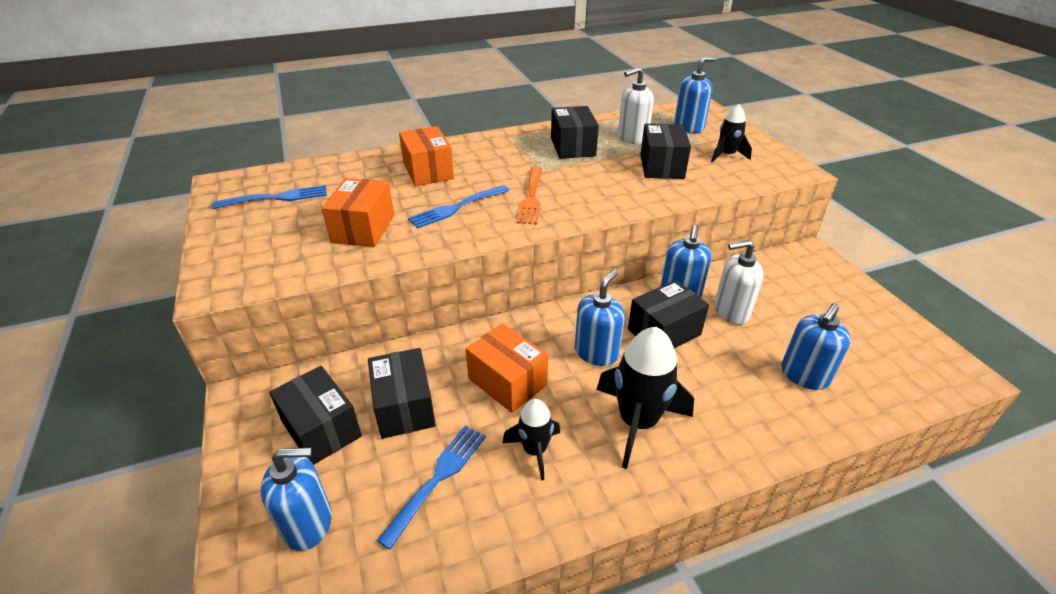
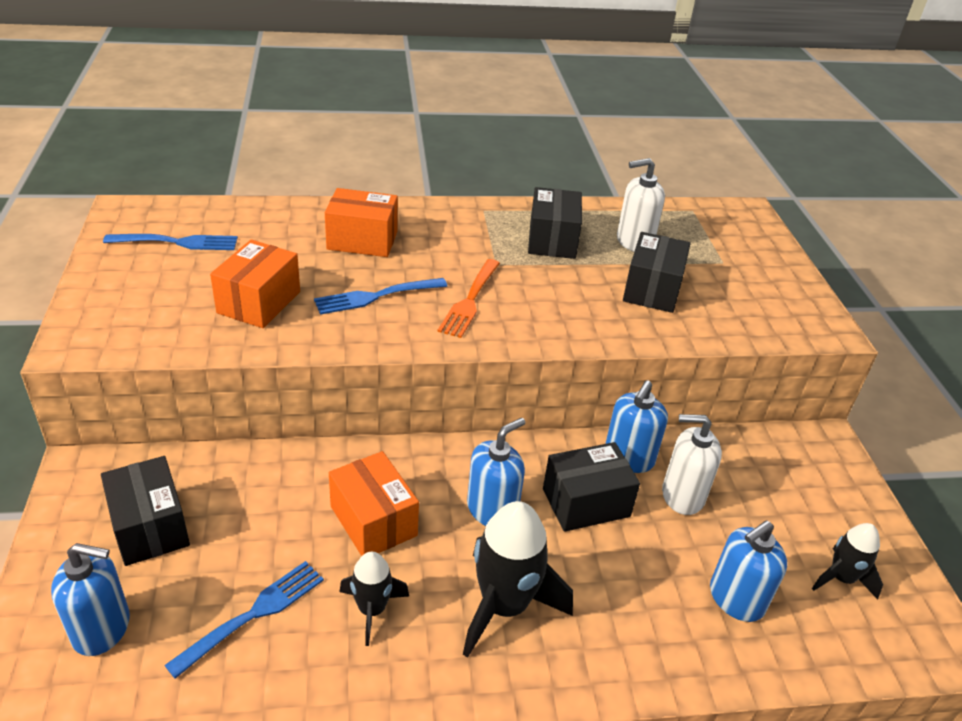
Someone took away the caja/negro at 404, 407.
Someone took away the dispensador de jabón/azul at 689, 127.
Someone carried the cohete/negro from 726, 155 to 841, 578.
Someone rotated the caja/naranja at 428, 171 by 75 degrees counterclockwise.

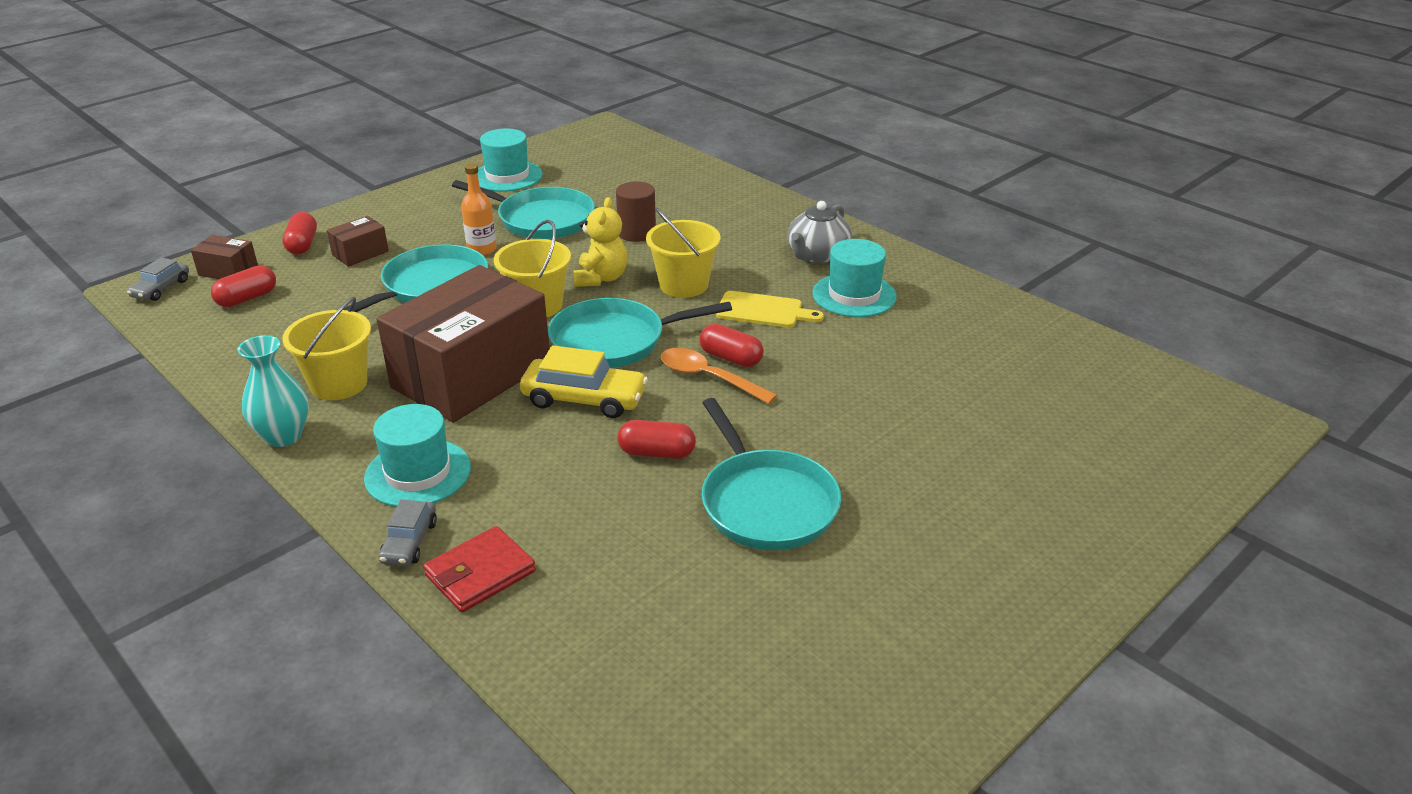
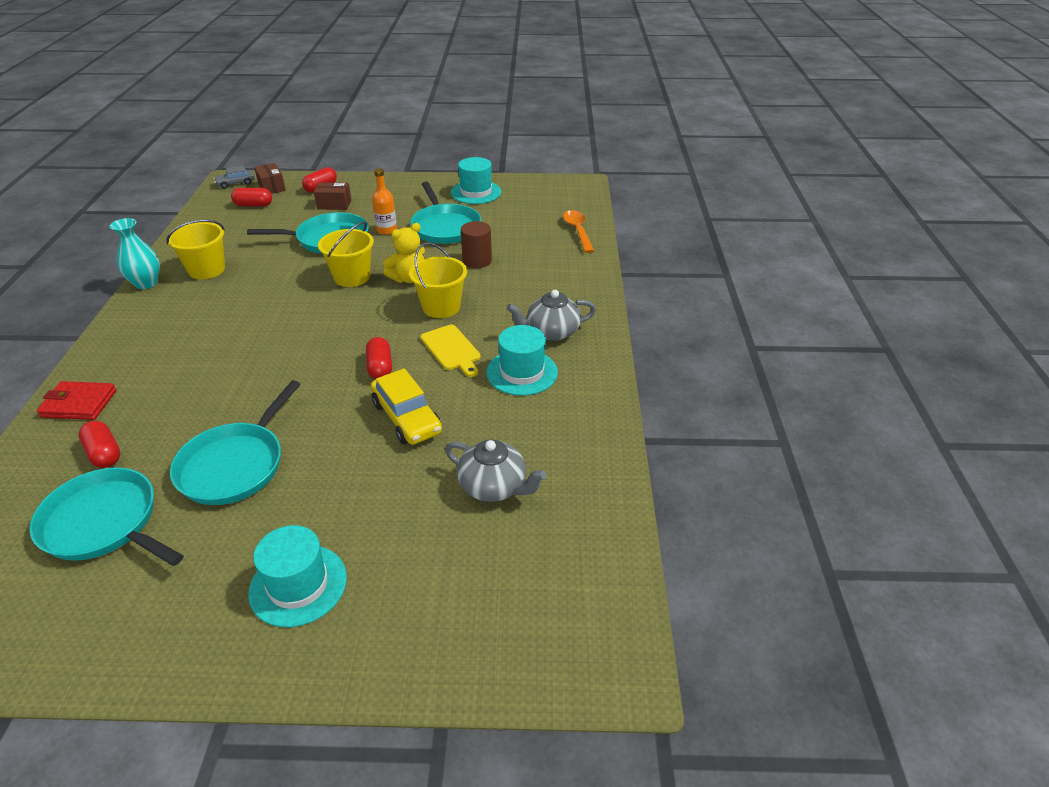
Someone took away the caja/marrón at 472, 375.
Someone took away the coche/gris at 409, 542.
Someone put down the tetera/gris at 494, 486.
Someone carried the sombrero/turquesa from 418, 473 to 298, 585.
Someone carried the coche/amarillo from 584, 399 to 406, 418.
Someone carried the sartén/turquesa from 613, 341 to 104, 523.
Someone carried the cápsula/rojo from 657, 453 to 104, 453.
Someone carried the cuchara/naranja from 708, 377 to 577, 231.

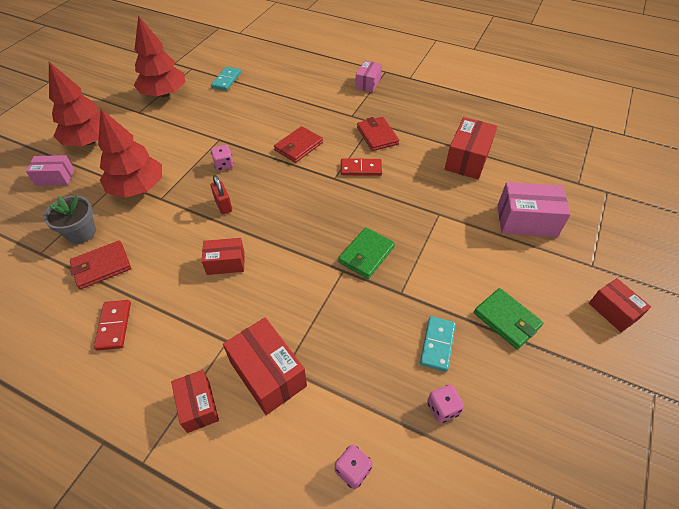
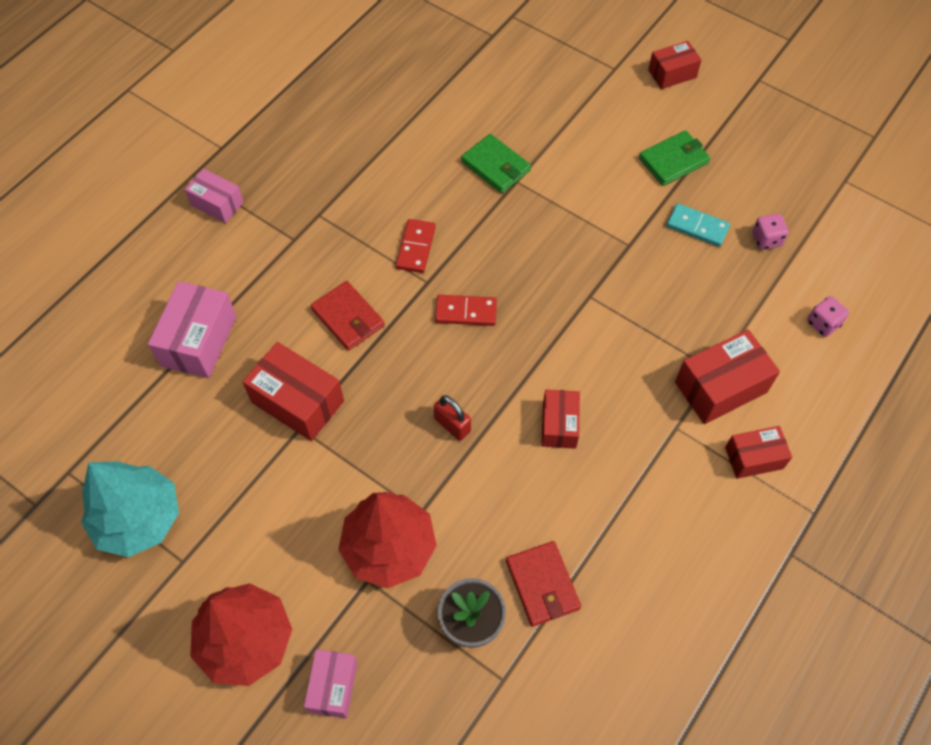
Someone took away the ficha de dominó/turquesa at 226, 80.
Someone took away the dado/rosa at 224, 165.
Someone took away the cartera/rojo at 377, 136.
Someone carried the ficha de dominó/rojo from 114, 326 to 466, 312.
Someone carried the cartera/verde from 366, 255 to 496, 166.
Someone carried the caja/rojo from 467, 159 to 298, 402.
Someone carried the caja/rosa from 526, 221 to 199, 341.
Someone repainted the árbol/rojo at 164, 94, which became the árbol/turquesa at 139, 519.
Someone rotated the candado/rojo at 223, 205 by 60 degrees clockwise.

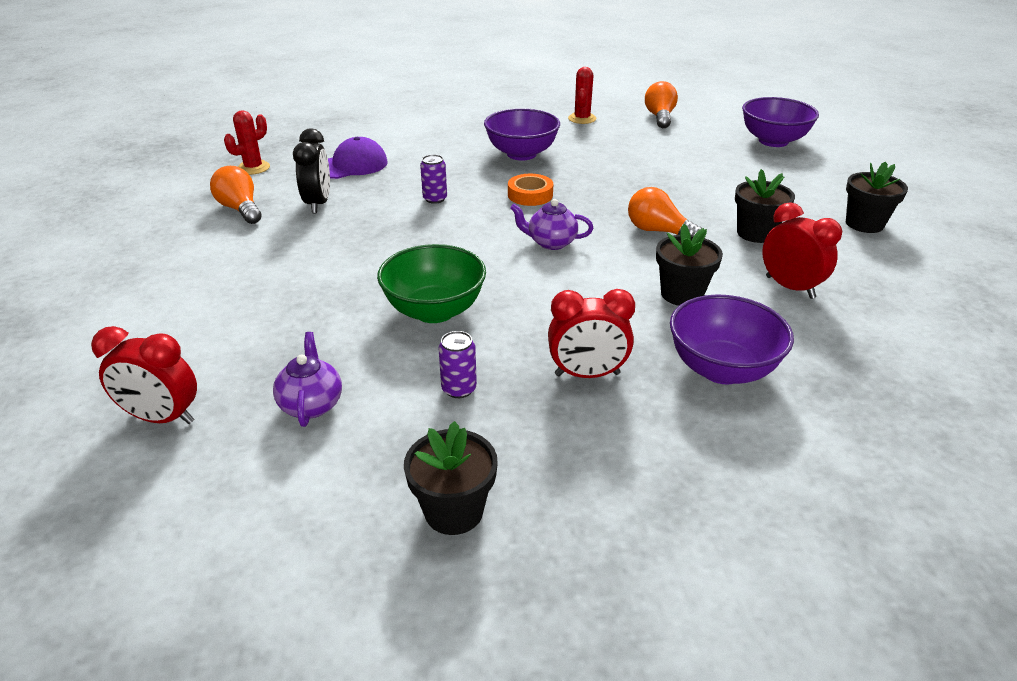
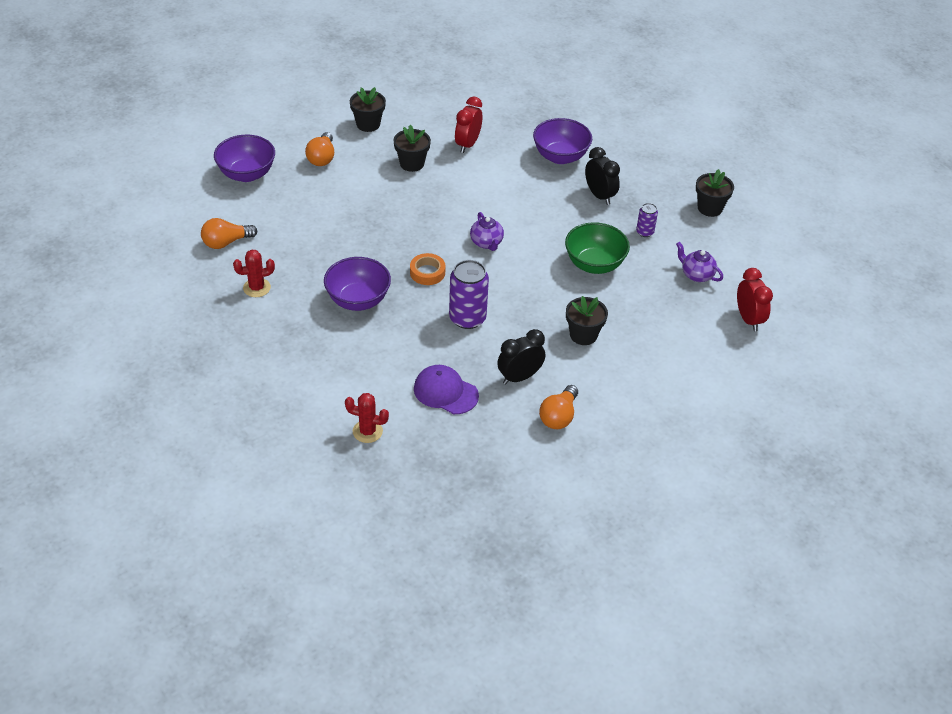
Someone carried the cactus/rojo from 253, 168 to 367, 431.
Someone carried the bombilla/naranja from 658, 231 to 322, 158.
Someone carried the maceta/negro from 681, 294 to 583, 335.
Someone repainted the despertador/rojo at 587, 374, which became the despertador/negro at 599, 196.
Someone rotated the tetera/morado at 311, 404 by 75 degrees clockwise.
Someone scaled the lata/morado at 435, 199 by 1.91.

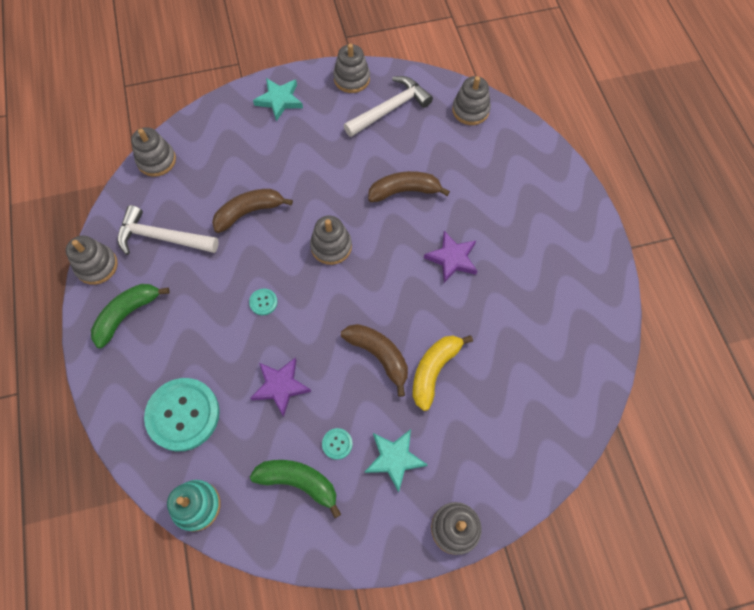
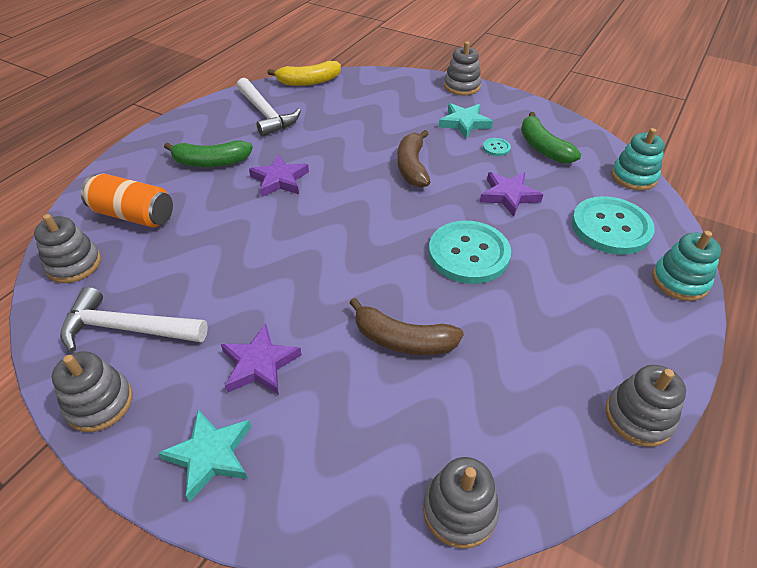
Someone took away the juguete apilable/gris at 331, 246.
Someone took away the plátano/marrón at 404, 191.
Someone put down the lata/naranja at 134, 215.
Someone put down the estrella/morado at 259, 364.
Someone put down the juguete apilable/turquesa at 679, 281.
Someone carried the plátano/verde from 127, 315 to 211, 162.
Someone carried the martillo/blanco from 162, 237 to 266, 114.
Someone carried the plátano/amarillo from 434, 371 to 309, 81.
Someone scaled the botón/turquesa at 263, 302 by 2.41.

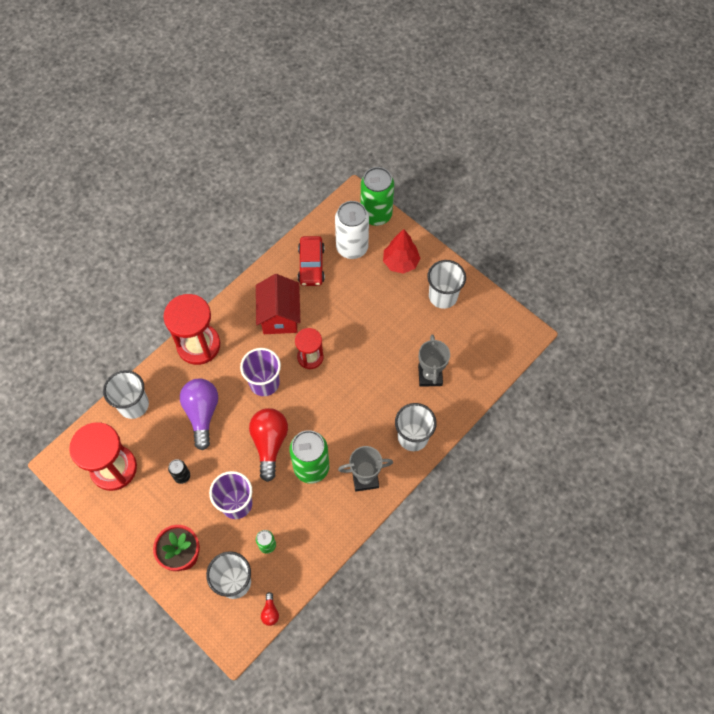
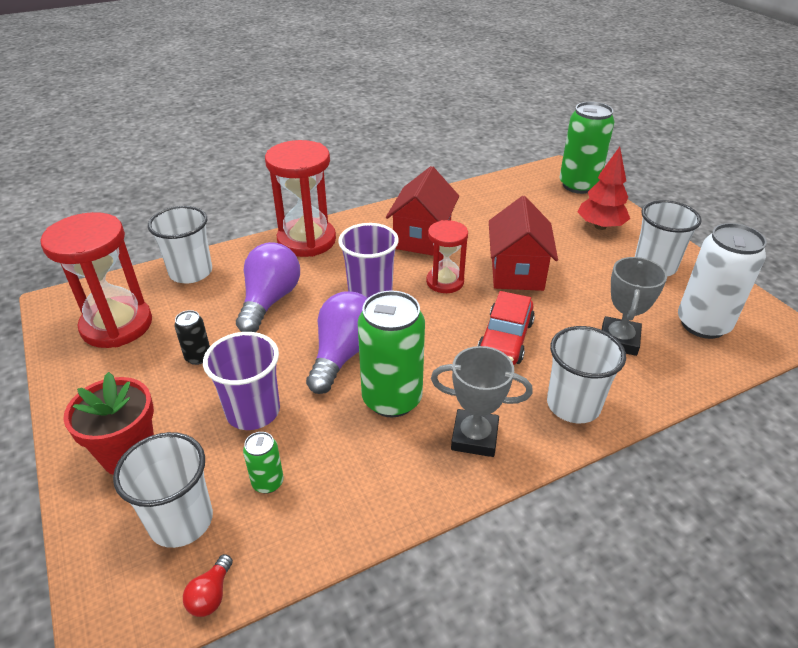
Someone put down the casa/rojo at 517, 272.
Someone carried the coche/rojo from 311, 265 to 505, 339.
Someone carried the lata/blanco from 352, 247 to 703, 324.
Someone repainted the bombilla/rojo at 269, 443, which became the bombilla/morado at 343, 354.

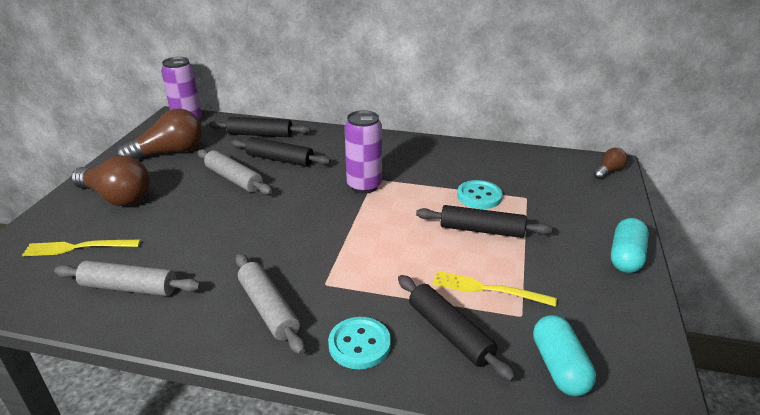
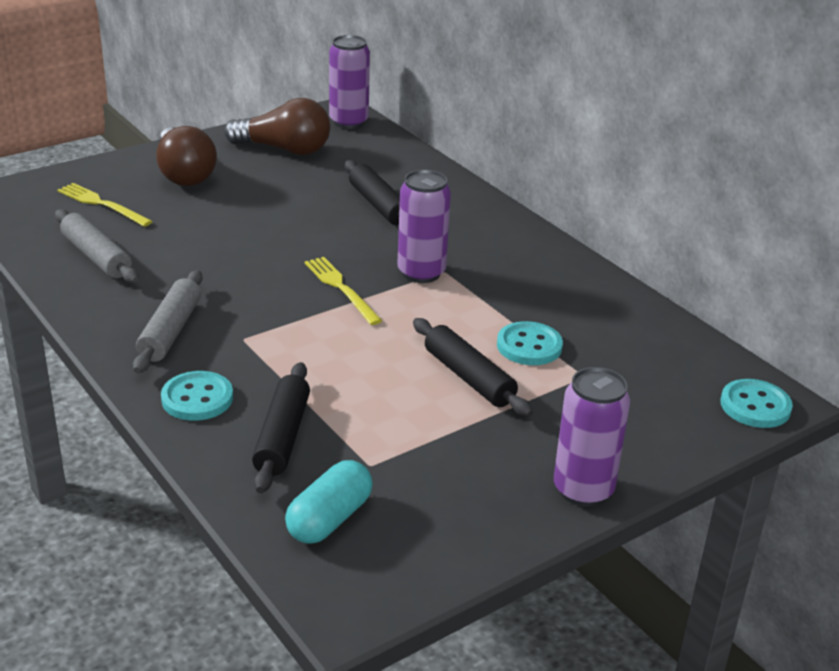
Someone took away the rodillo/gris at 234, 179.
Someone took away the rodillo/negro at 260, 134.
Someone carried the tenedor/amarillo from 488, 289 to 341, 288.
Someone swapped the bombilla/marrón at 608, 171 for the botón/turquesa at 755, 406.
Someone swapped the cápsula/turquesa at 626, 257 for the lata/morado at 583, 490.

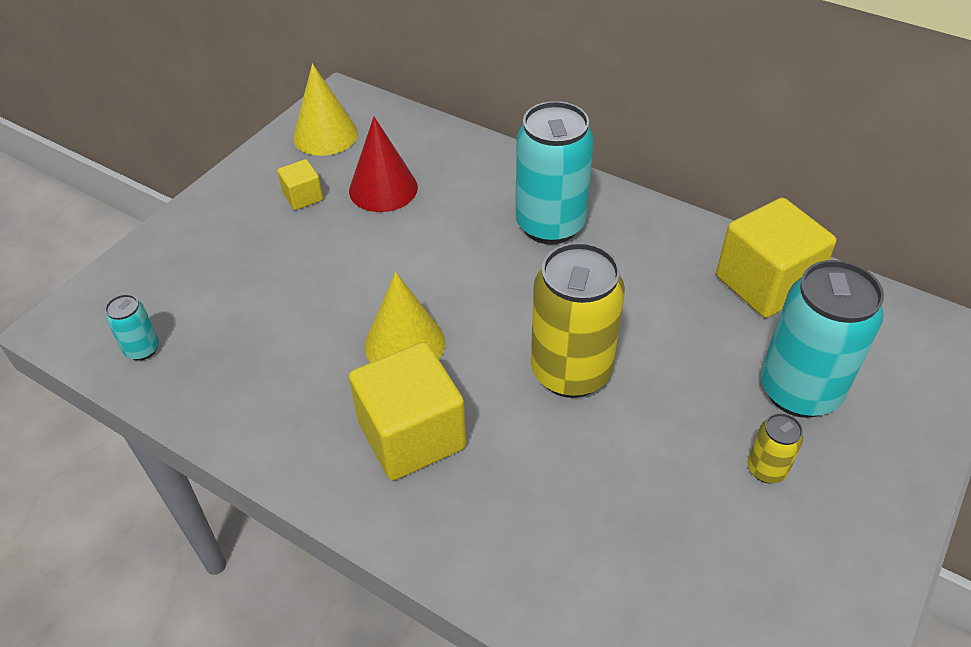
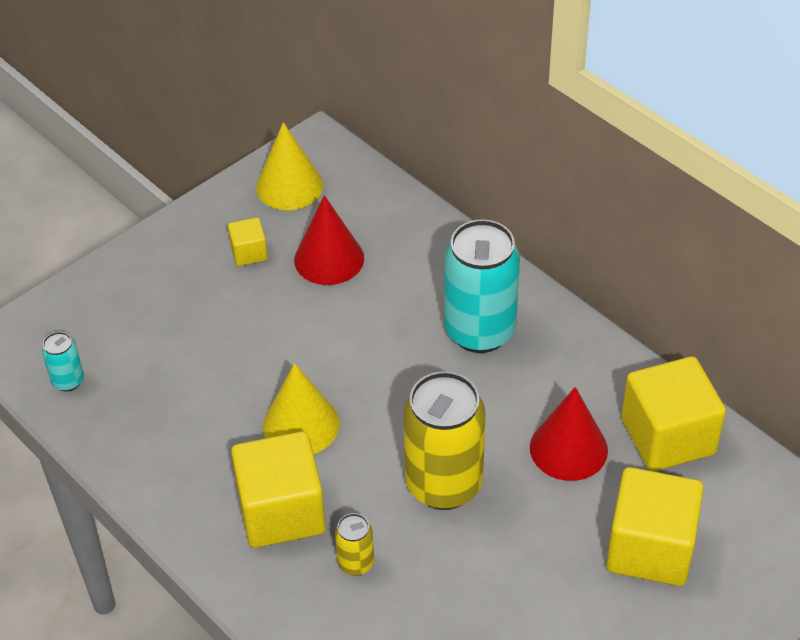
Someone put down the cono/rojo at 568, 448.
Someone carried the lata/amarillo from 766, 469 to 356, 563.
Someone swapped the lata/turquesa at 799, 391 for the cubo/amarillo at 650, 548.

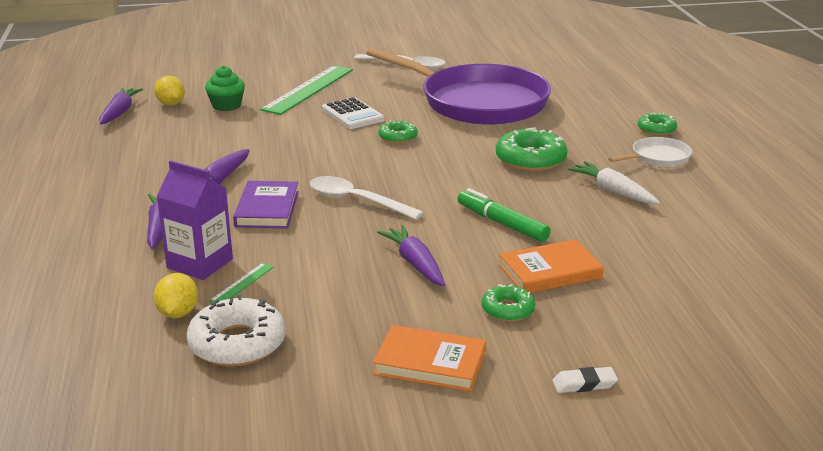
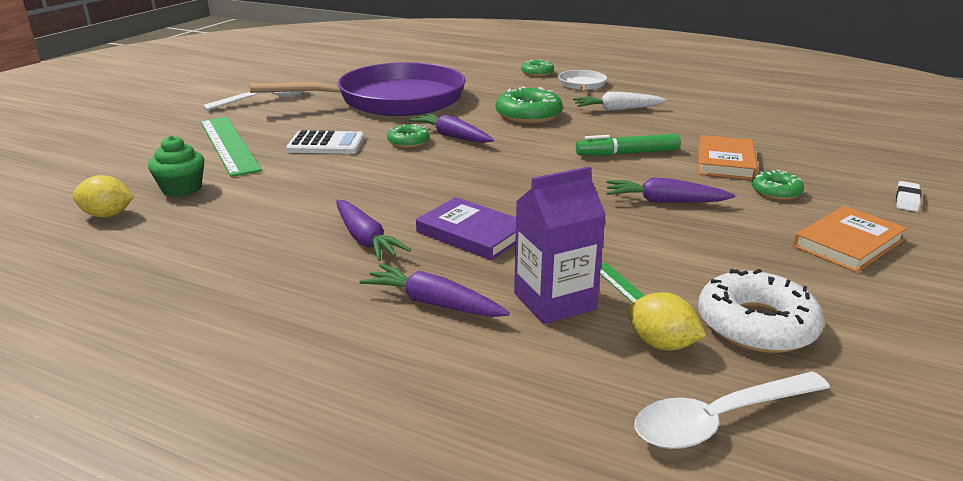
Someone carried the zanahoria/morado from 120, 112 to 452, 136.
Someone carried the cuchara/blanco from 356, 200 to 719, 420.

